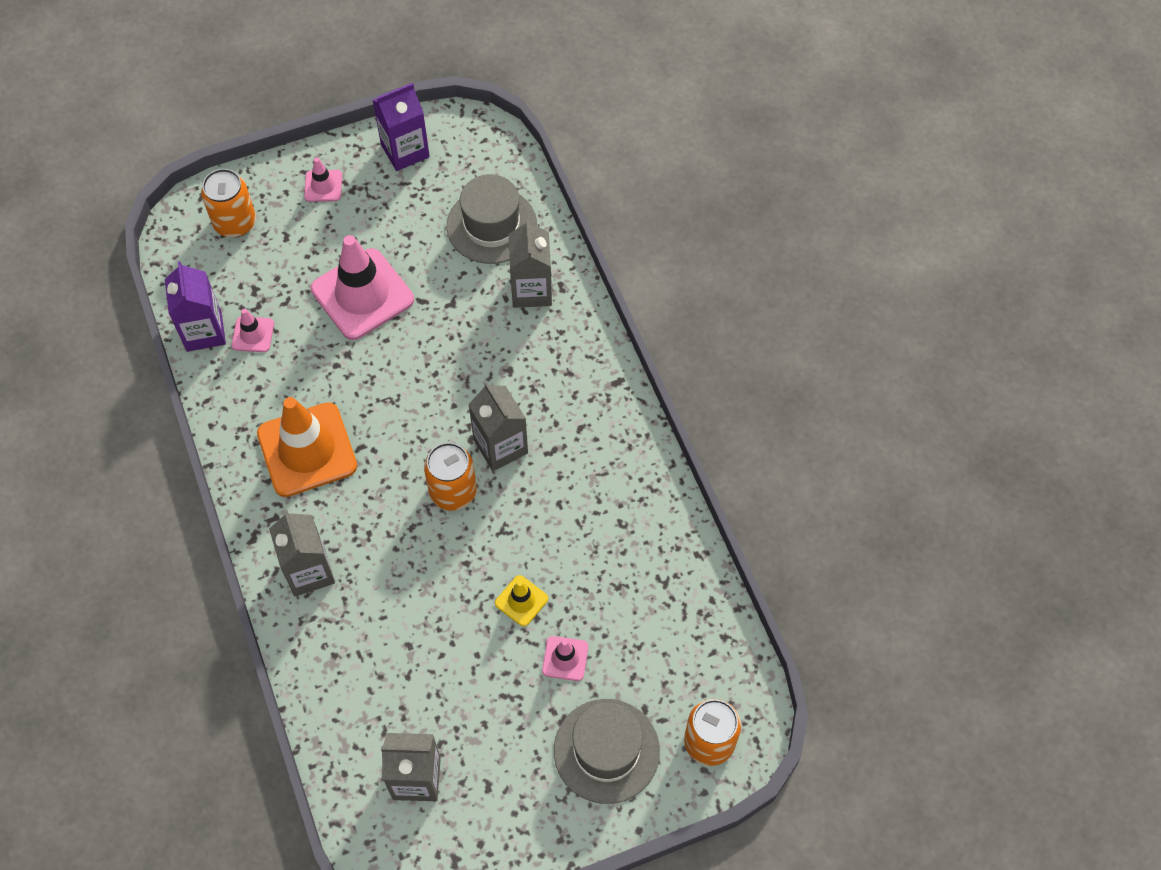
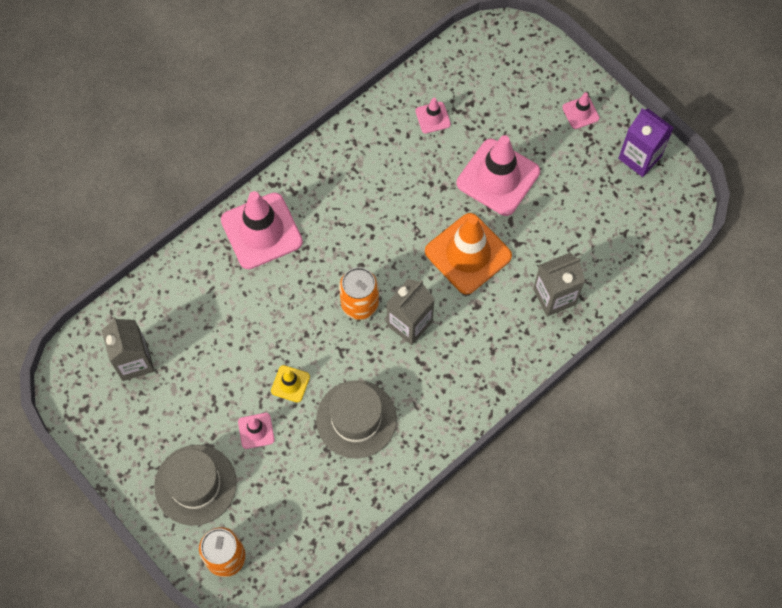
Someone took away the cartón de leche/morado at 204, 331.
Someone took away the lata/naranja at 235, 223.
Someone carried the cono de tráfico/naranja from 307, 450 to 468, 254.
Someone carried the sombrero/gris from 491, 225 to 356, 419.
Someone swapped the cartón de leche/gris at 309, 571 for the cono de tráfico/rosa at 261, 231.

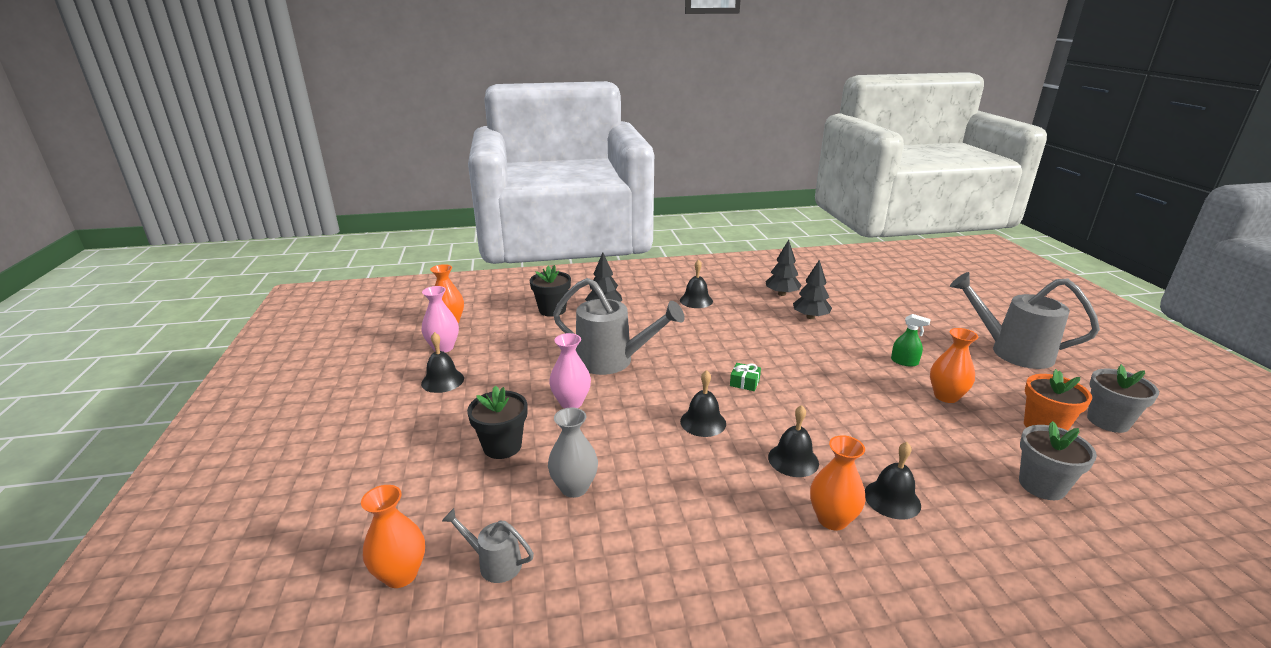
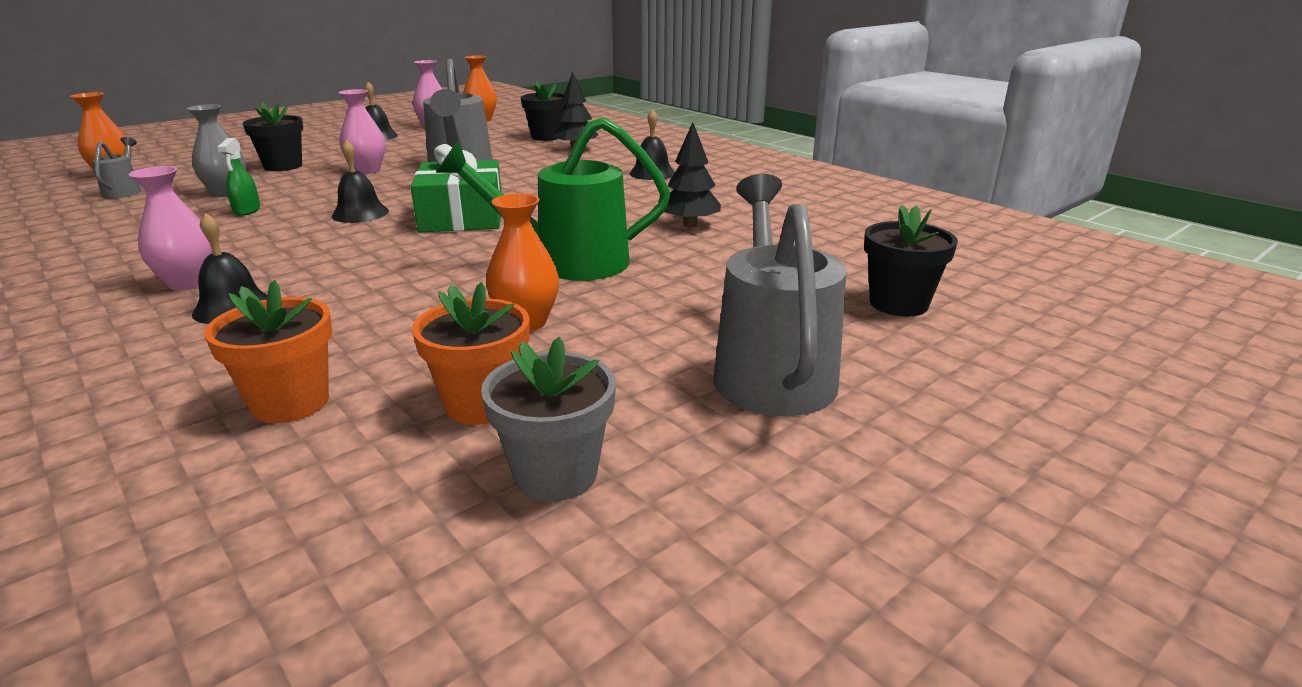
Someone took away the árbol/negro at 782, 294.
Someone took away the campana/negro at 793, 460.
Someone put down the regadera/verde at 567, 262.
Someone put down the maceta/negro at 898, 304.
Someone carried the pulverizador/verde from 904, 362 to 247, 210.
Someone repainted the florero/naranja at 832, 519, which became the florero/rosa at 188, 283.
Someone repainted the maceta/gris at 1041, 485, which became the maceta/naranja at 290, 403.
Someone scaled the regalo/verde at 744, 382 by 2.46.

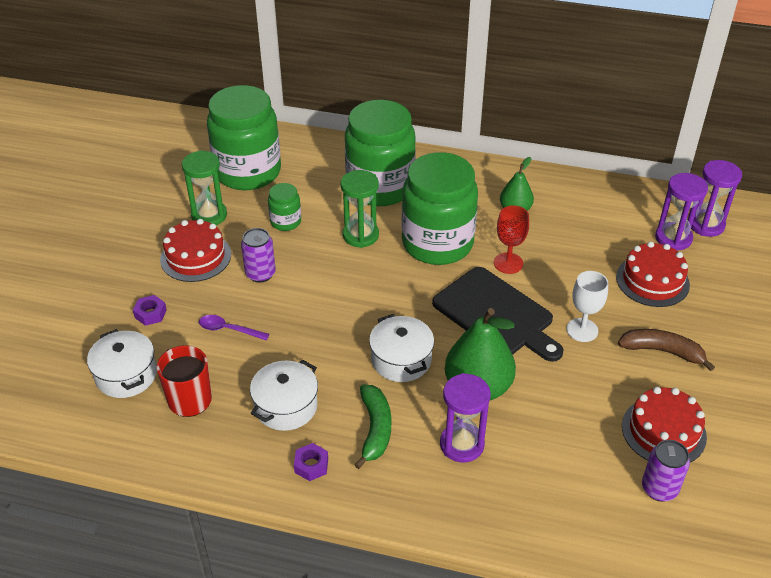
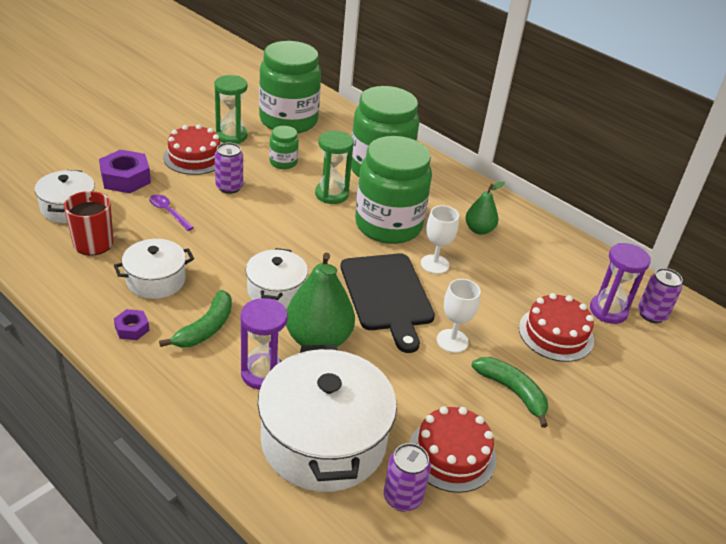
Someone put down the olla/blanco at 323, 441.
Someone swapped the reloj de arena/morado at 706, 225 for the lata/morado at 651, 314.
Someone repainted the copa/rojo at 508, 263, which became the copa/blanco at 434, 264.
Someone repainted the plátano/marrón at 662, 351, which became the plátano/verde at 512, 392.
Someone scaled the tuerca/morado at 150, 314 by 1.86.

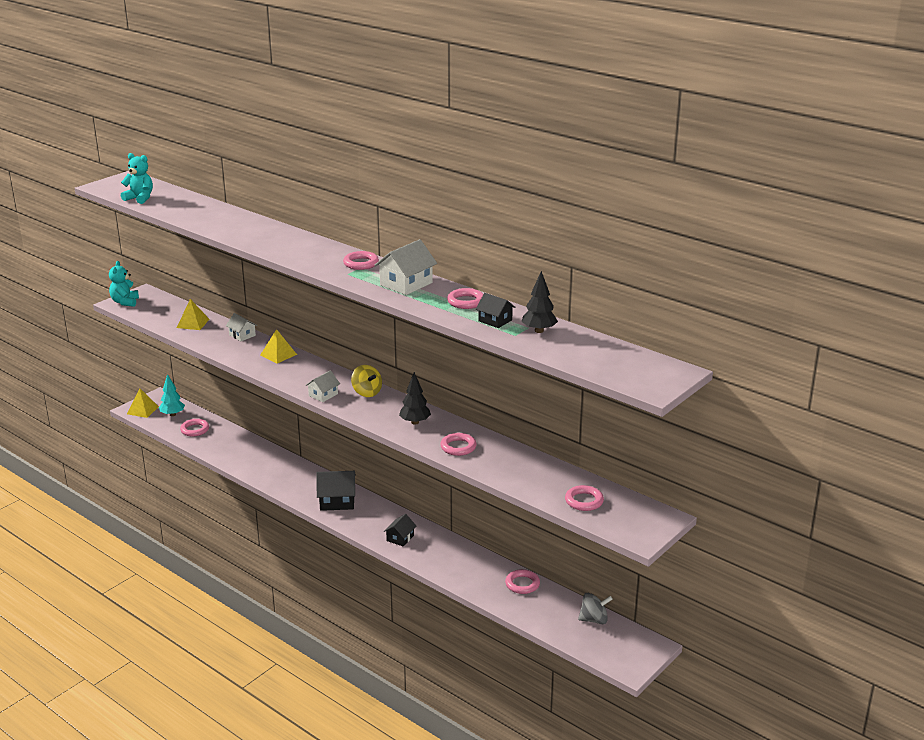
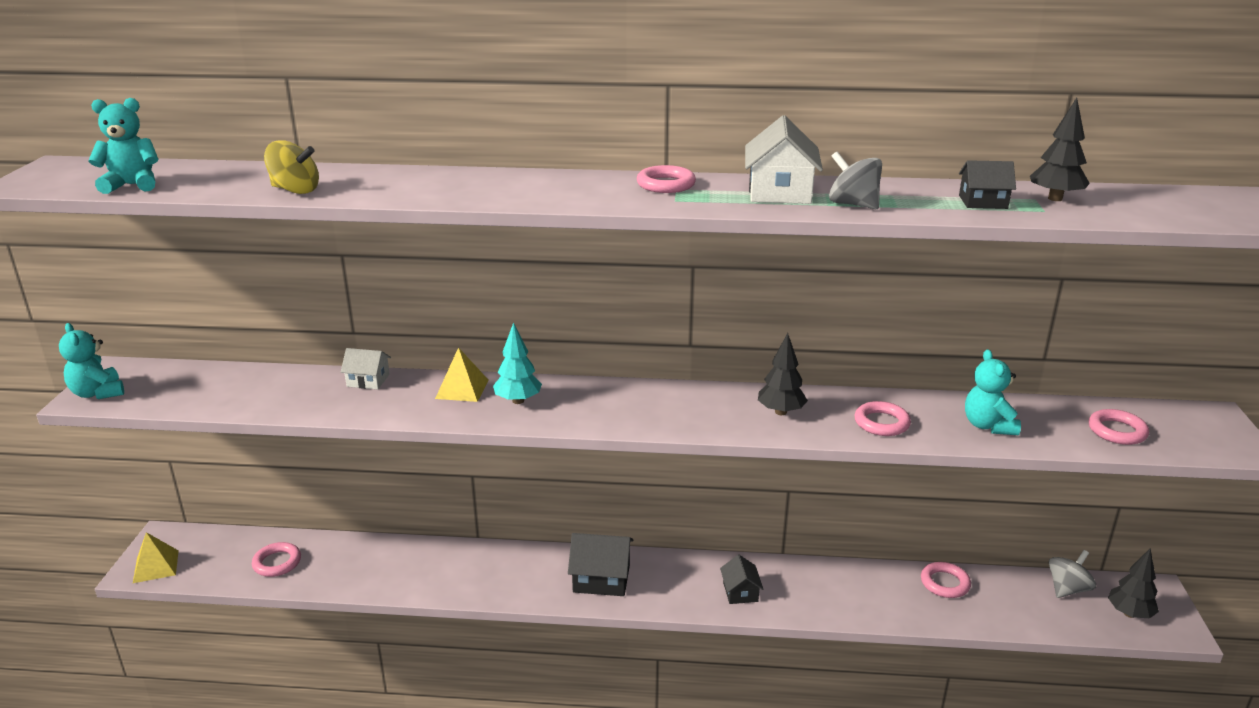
Someone took away the pirámide/amarillo at 193, 323.
Someone took away the casa/blanco at 323, 395.
Someone took away the anillo/rosa at 466, 302.
Someone put down the peonza/gris at 853, 204.
Someone put down the osito/turquesa at 988, 426.
Someone put down the árbol/negro at 1129, 613.
Someone carried the árbol/turquesa from 172, 414 to 518, 401.
Someone carried the peonza/amarillo from 367, 392 to 295, 190.
Someone rotated the casa/negro at 337, 501 by 45 degrees clockwise.

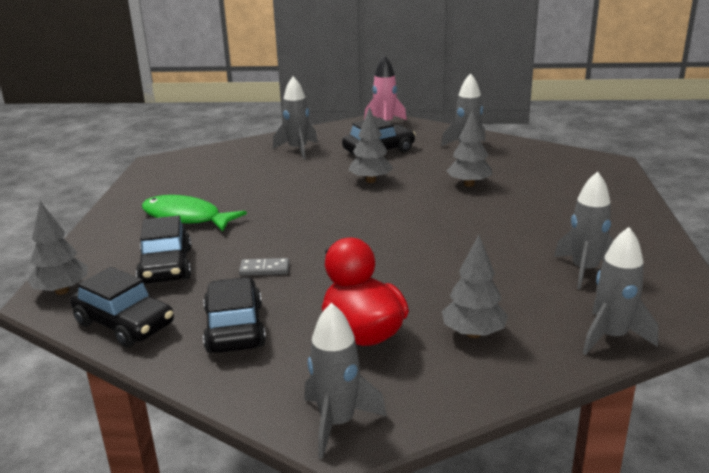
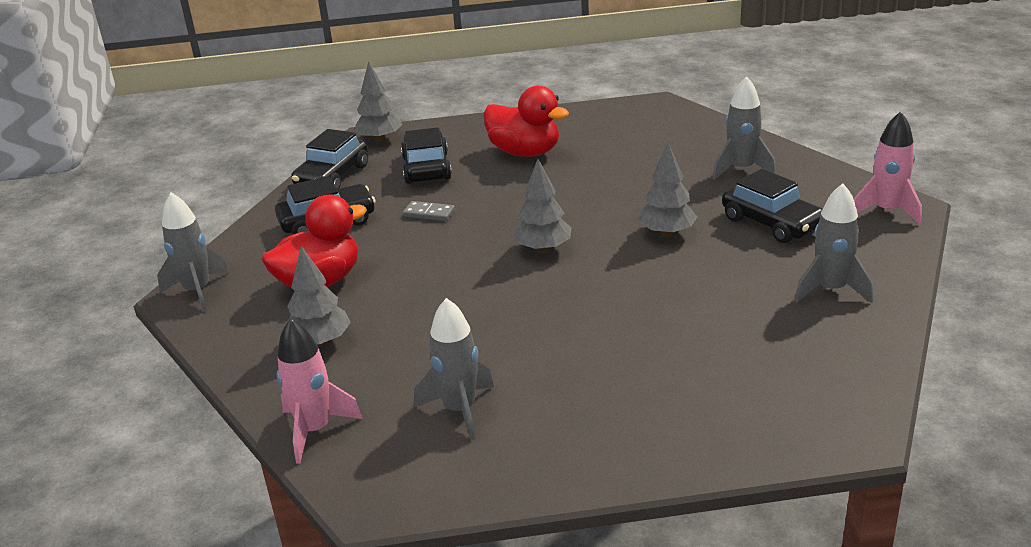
Someone carried the árbol/gris from 469, 184 to 543, 249.
Someone swapped the pez/verde at 186, 218 for the pato/rojo at 525, 152.
Someone repainted the cohete/gris at 611, 337, which became the cohete/rosa at 315, 430.
Someone rotated the coche/negro at 166, 266 by 105 degrees clockwise.
Someone rotated the ficha de dominó/gris at 264, 269 by 60 degrees counterclockwise.

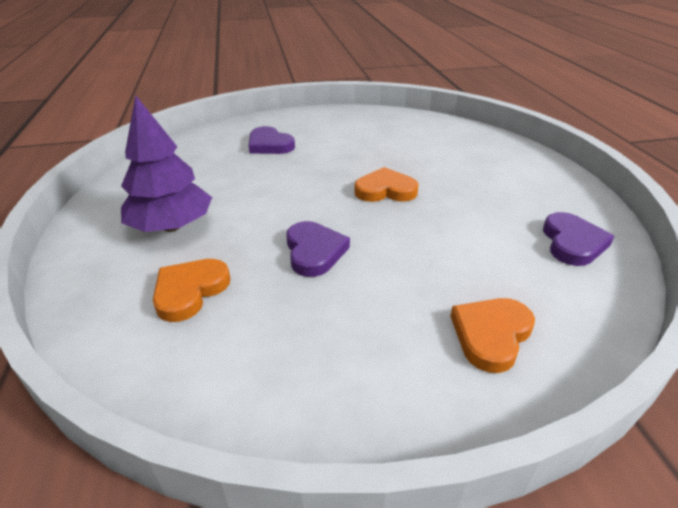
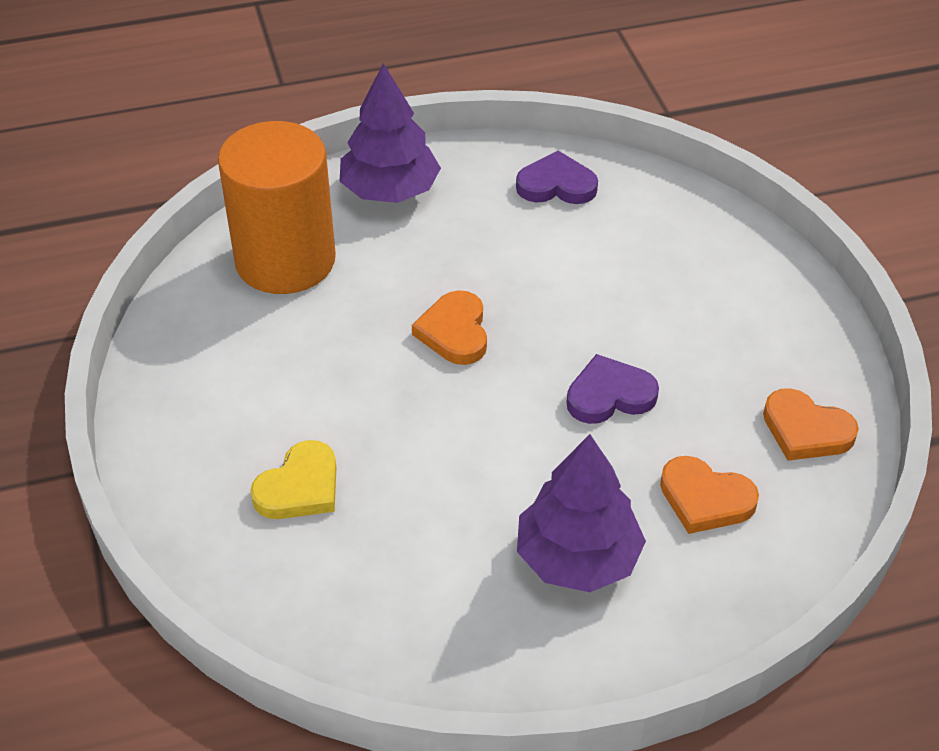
Someone put down the cilindro/naranja at 285, 260.
Someone put down the árbol/morado at 390, 190.
Someone carried the corazón/naranja from 491, 335 to 806, 430.
Someone repainted the corazón/morado at 269, 145, which became the corazón/amarillo at 299, 487.

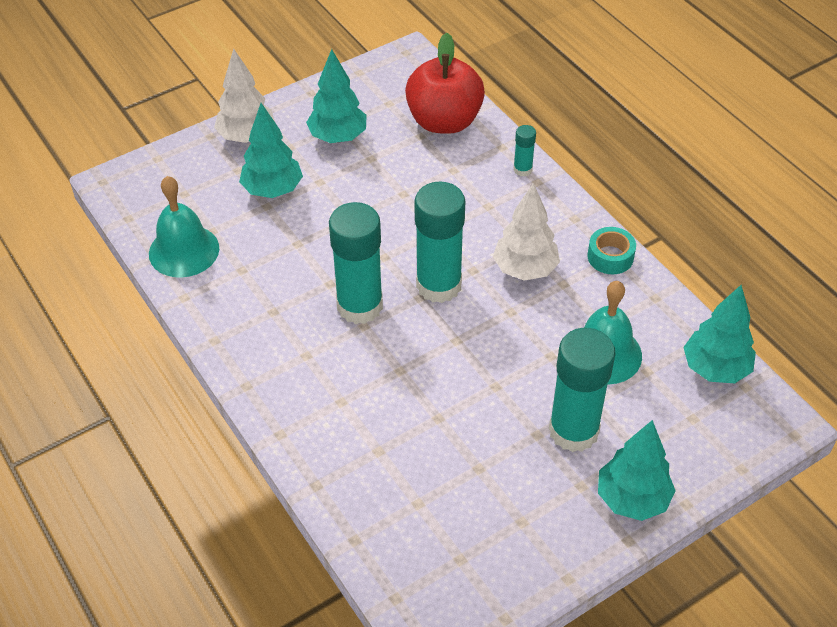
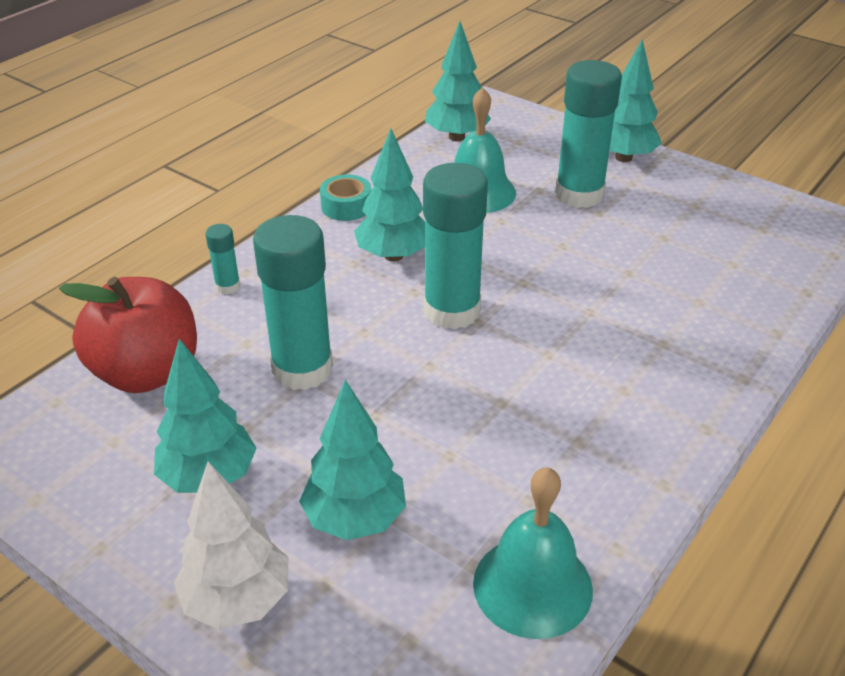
Someone carried the barra de pegamento/turquesa from 360, 306 to 302, 369.
Someone repainted the árbol/blanco at 525, 269, which became the árbol/turquesa at 394, 256.

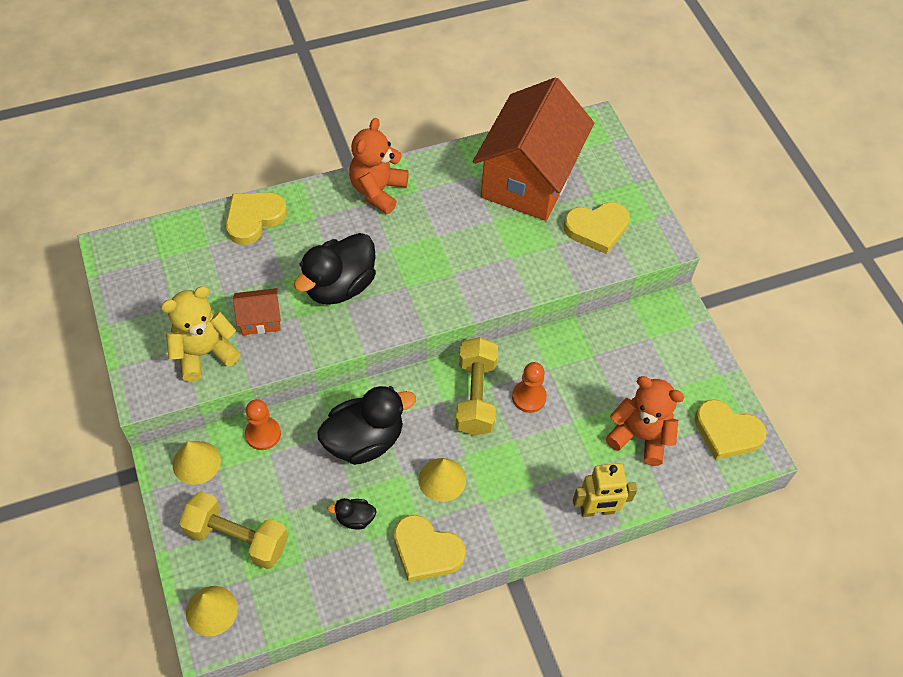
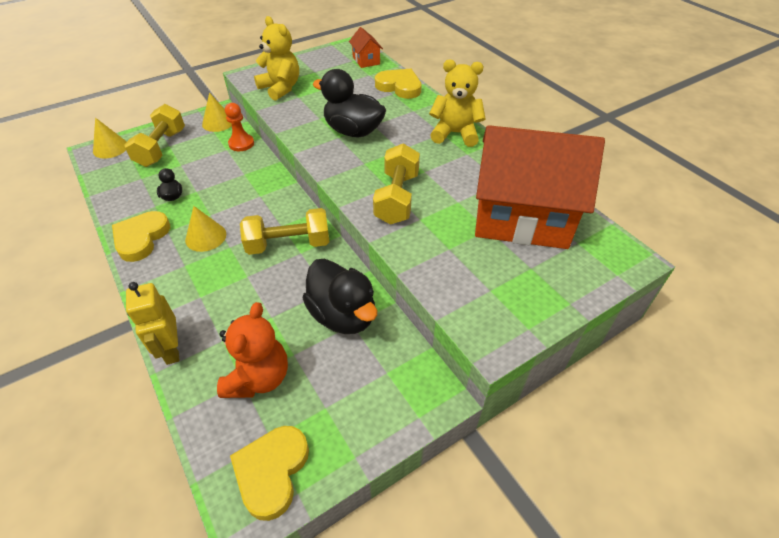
Someone took away the peón/naranja at 529, 397.
Someone took away the corazón/amarillo at 597, 229.
Someone put down the mancuerna/amarillo at 397, 198.
Someone carried the casa/naranja from 260, 320 to 366, 60.
Someone carried the pato/negro from 364, 440 to 343, 315.
Someone repainted the osito/naranja at 378, 190, which became the osito/amarillo at 455, 134.

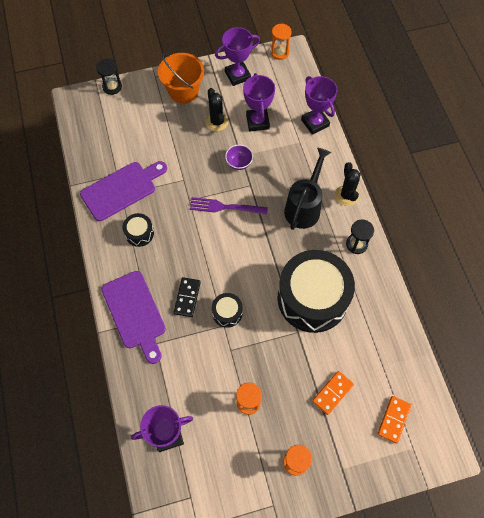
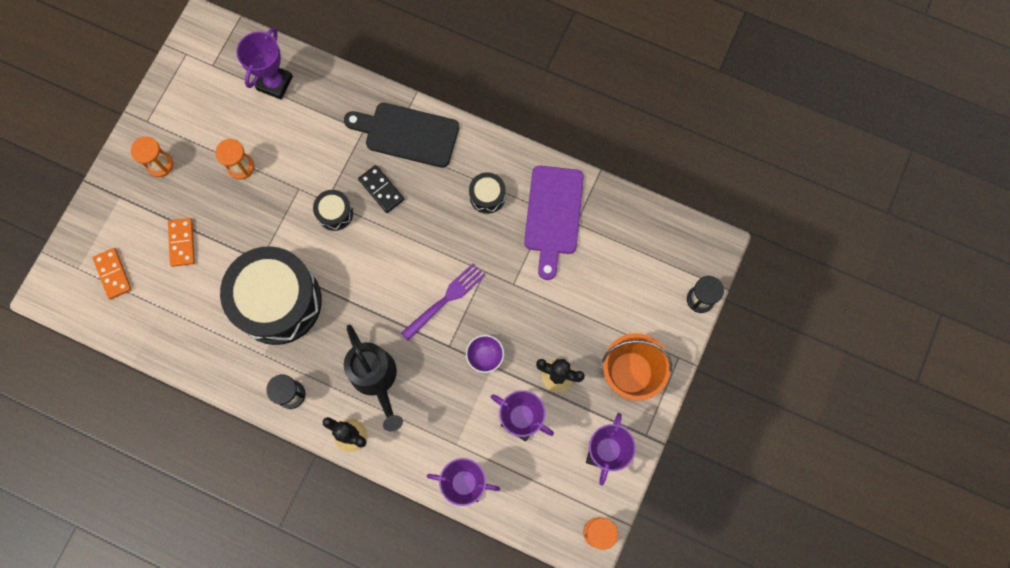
Someone repainted the tabla de cortar/morado at 135, 313, which became the tabla de cortar/negro at 407, 134.

